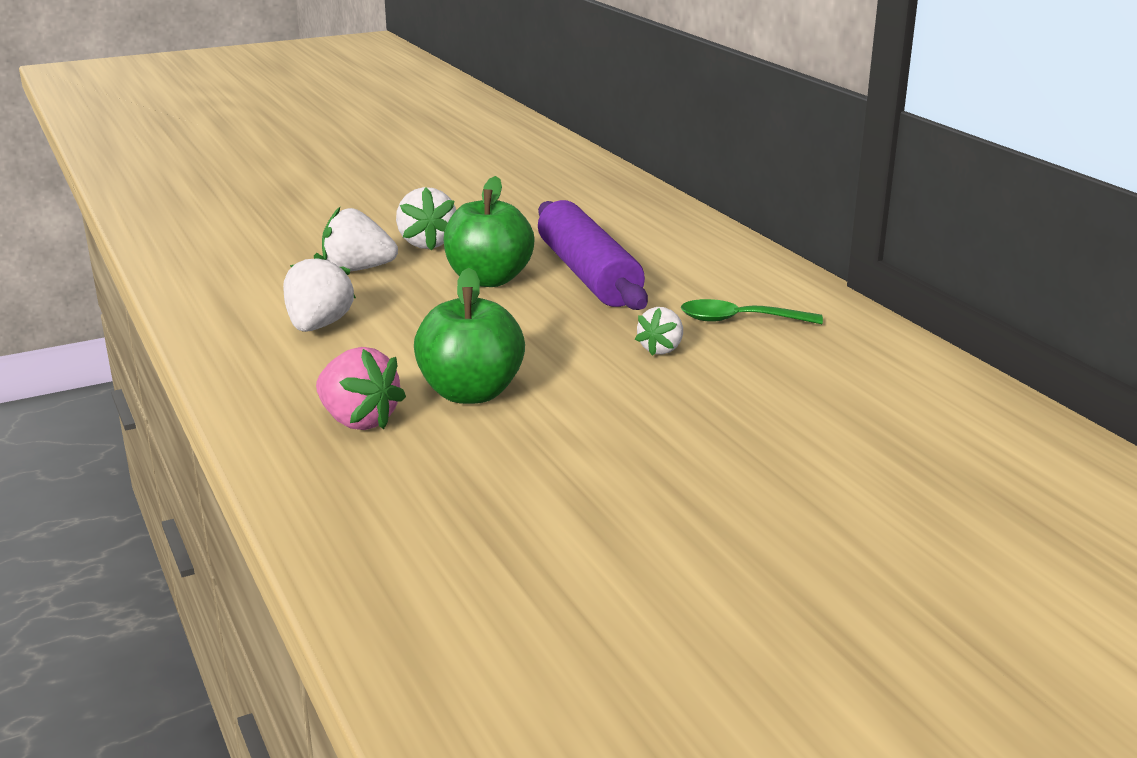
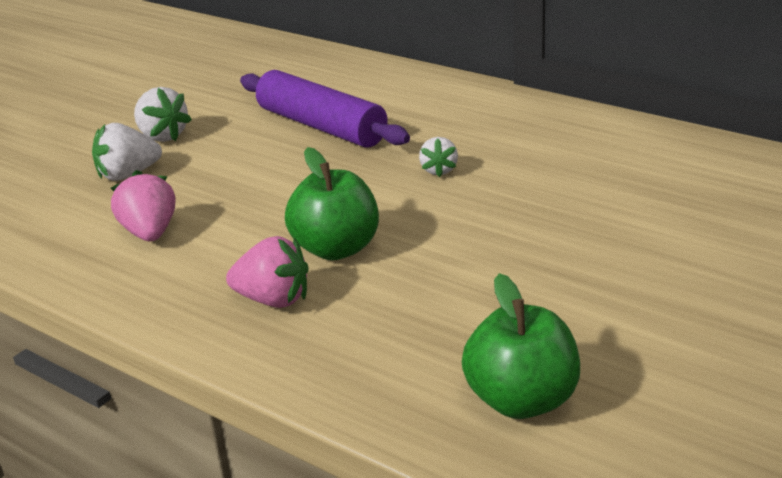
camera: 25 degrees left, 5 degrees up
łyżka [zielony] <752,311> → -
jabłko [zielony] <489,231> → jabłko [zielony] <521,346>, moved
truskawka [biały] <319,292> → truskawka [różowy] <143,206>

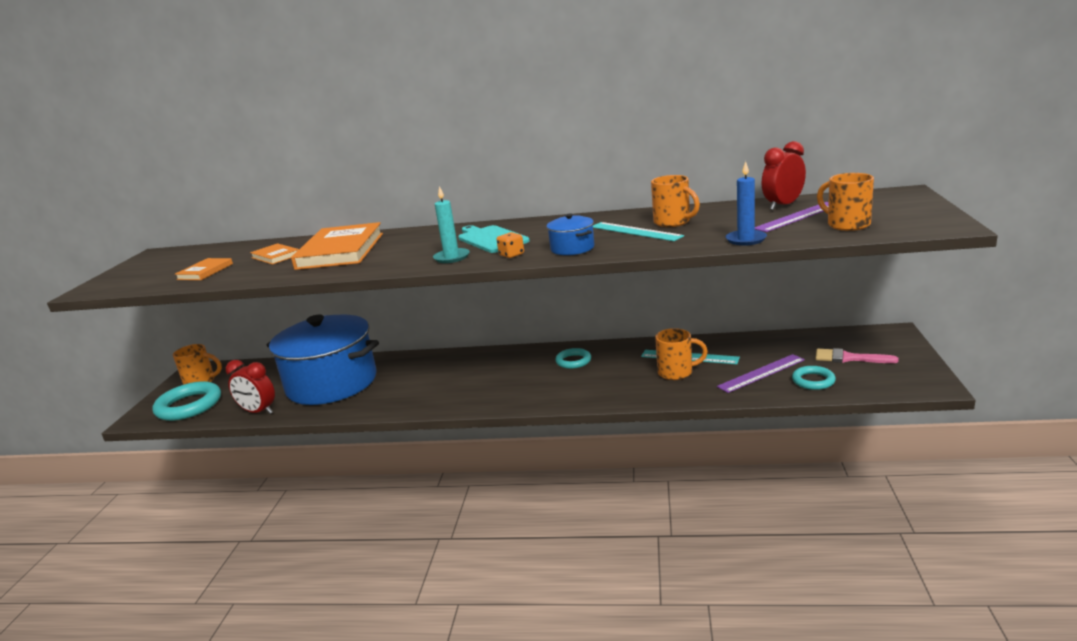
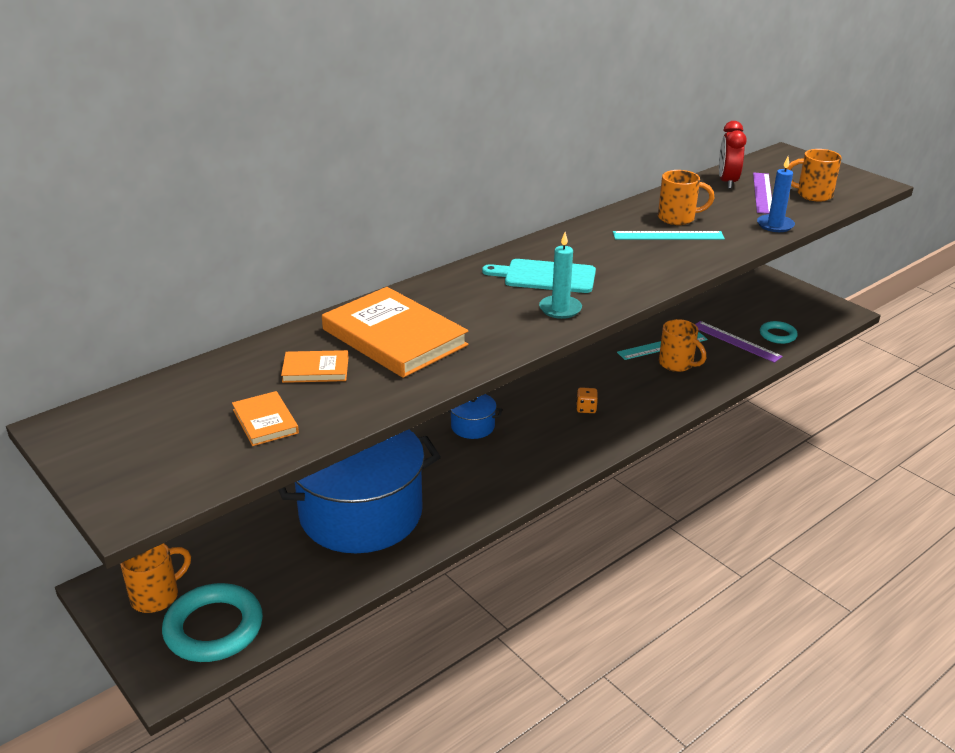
camera: 50 degrees left, 10 degrees up
budzik [czerwony] <250,387> → -
pierścień [turkusowy] <573,358> → -
pędzel [różowy] <857,355> → -
kostka do gry [pomarańczowy] <510,245> → kostka do gry [pomarańczowy] <587,400>, moved
garnek [niebieski] <570,234> → garnek [niebieski] <475,416>, moved
kubek [pomarańczowy] <681,354> → kubek [pomarańczowy] <682,345>, 90 degrees clockwise
linijka [fioletowy] <761,373> → linijka [fioletowy] <739,342>, 60 degrees counterclockwise

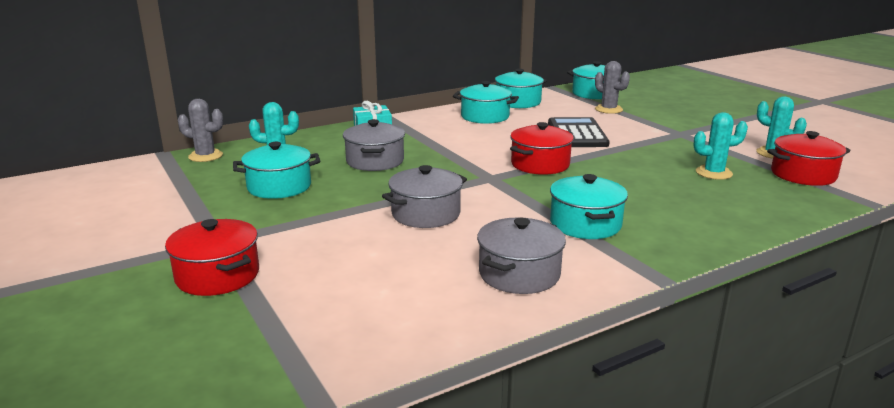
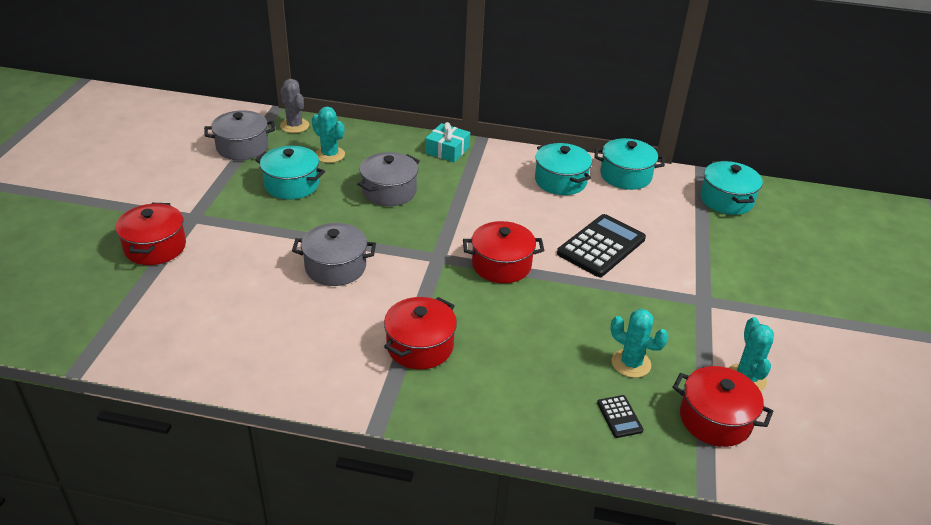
camera: 40 degrees right, 15 degrees up
kaktus [szary] <612,87> → -
- → kalkulator [czarny] <620,416>
garnek [szary] <521,256> → garnek [szary] <239,135>, moved
garnek [turkusowy] <589,206> → garnek [czerwony] <420,333>

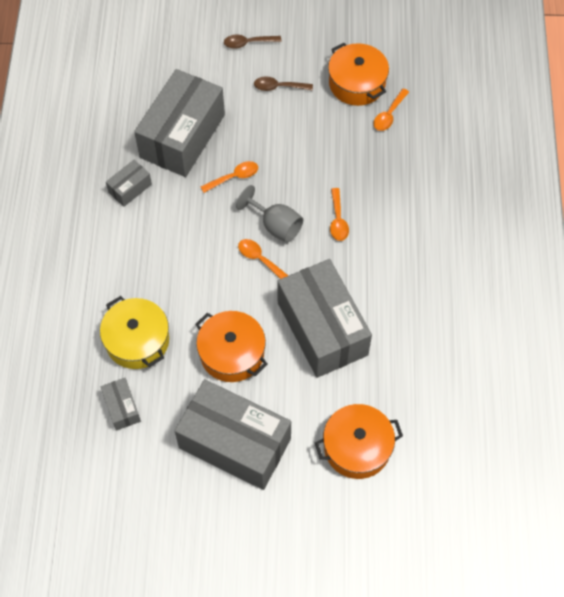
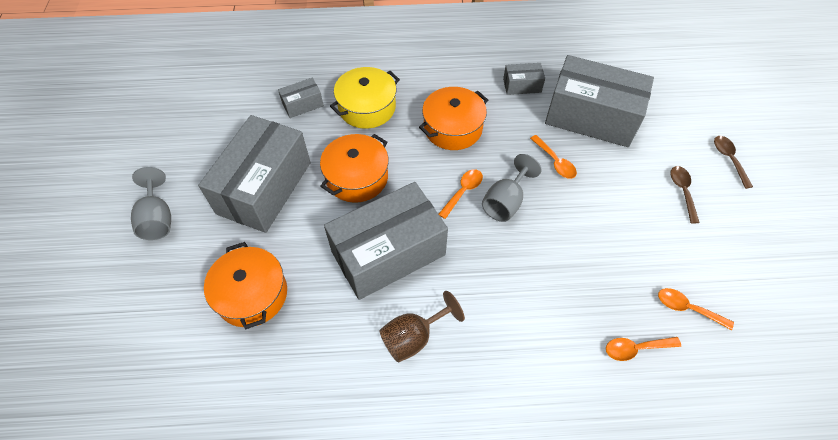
camera: 85 degrees right, 5 degrees down
- → kielich [szary] <151,203>
- → kielich [brązowy] <422,327>
garnek [pomarańczowy] <358,74> → garnek [pomarańczowy] <453,118>, moved
łyżka [pomarańczowy] <339,214> → łyżka [pomarańczowy] <643,349>, moved
pudełko [szary] <129,183> → pudełko [szary] <524,79>, 45 degrees counterclockwise

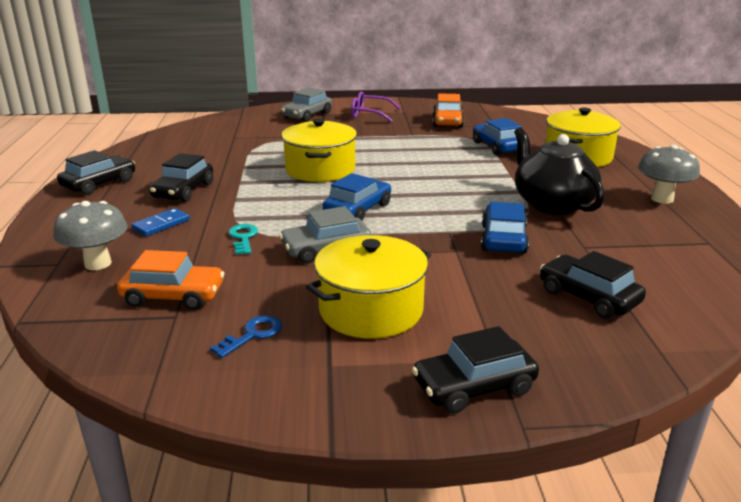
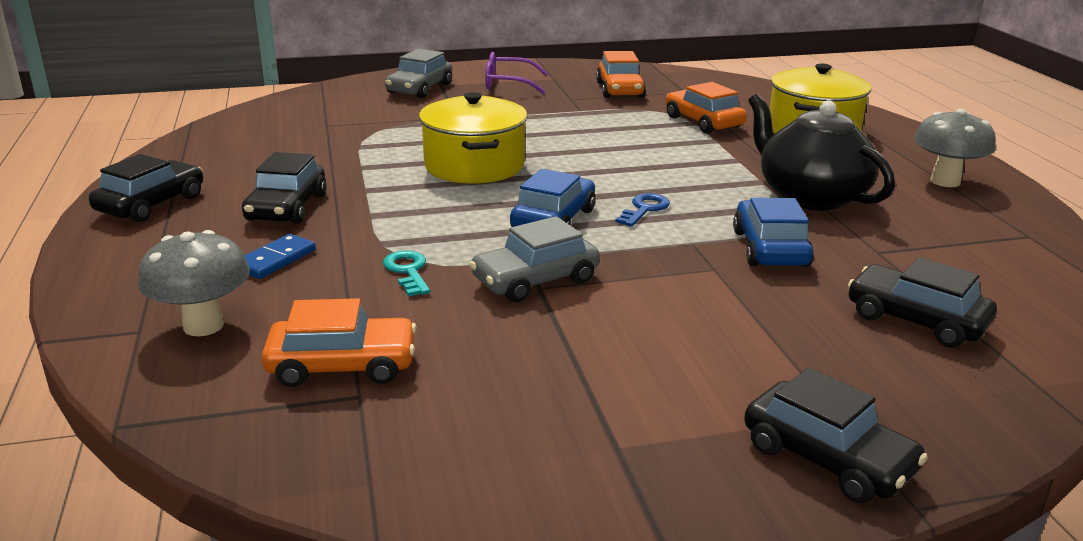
camera: 10 degrees left, 0 degrees up
garnek [żółty] <368,287> → -
klucz [niebieski] <246,336> → klucz [niebieski] <642,210>, moved
samochód [niebieski] <497,136> → samochód [pomarańczowy] <706,108>
samochód [czarny] <475,370> → samochód [czarny] <836,435>, 105 degrees counterclockwise

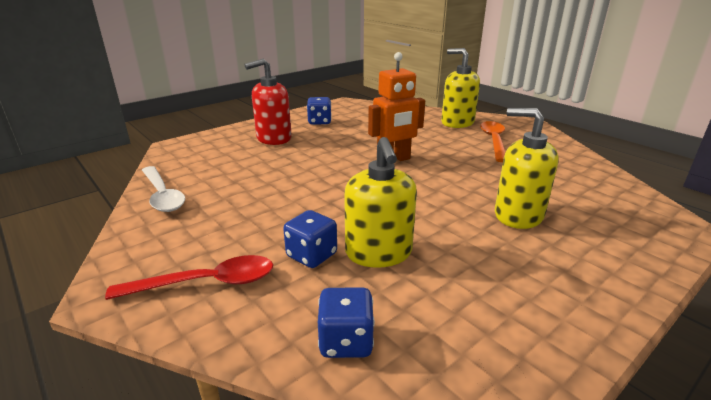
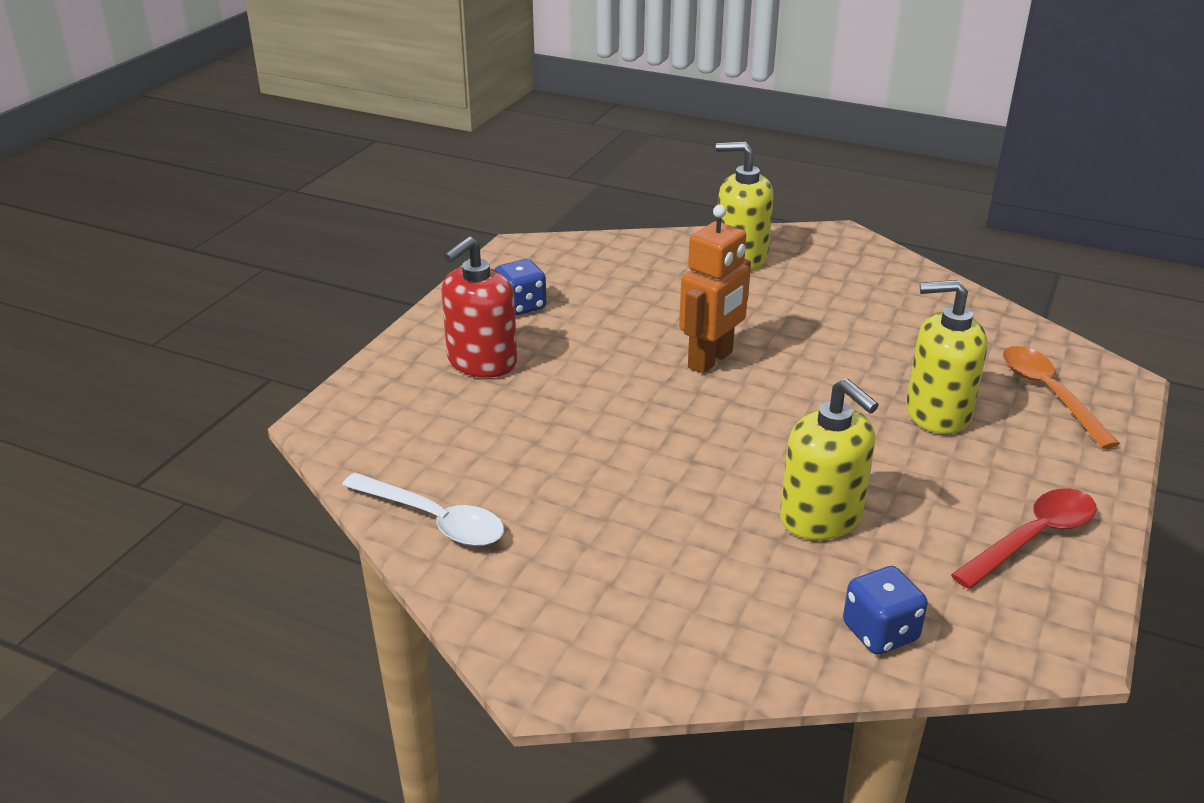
camera: 25 degrees left, 5 degrees up
kostka do gry [niebieski] <310,239> → -
łyżka [czerwony] <189,277> → łyżka [czerwony] <1023,539>, moved
łyżka [pomarańczowy] <493,141> → łyżka [pomarańczowy] <1061,397>, moved

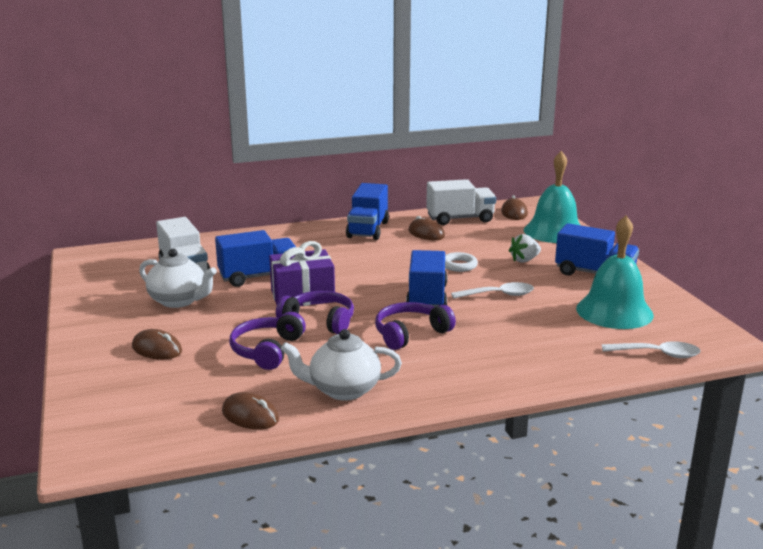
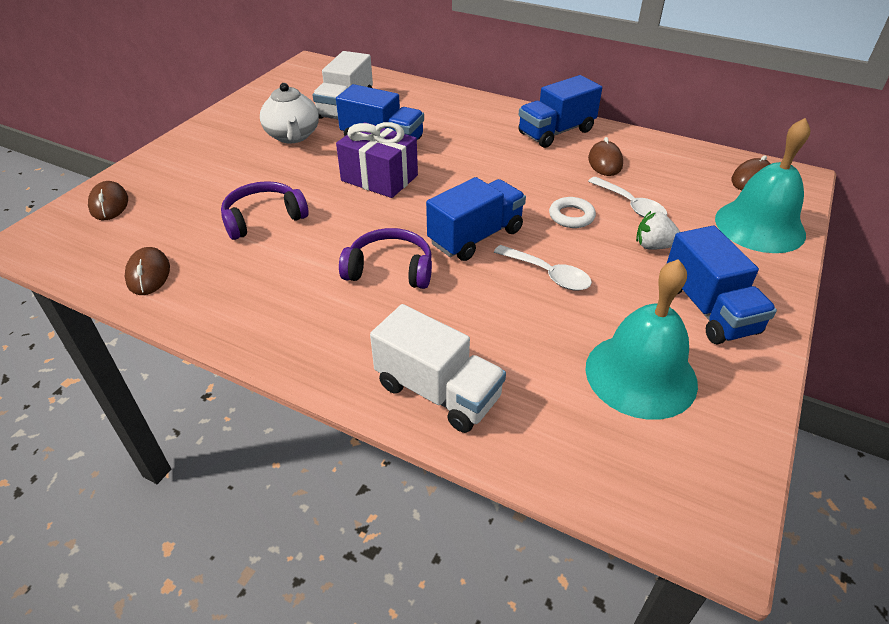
camera: 45 degrees right, 20 degrees up
słuchawki [fioletowy] <315,312> → -
imbryk [biały] <341,365> → -
myszka [brązowy] <157,344> → myszka [brązowy] <108,200>, moved
ciężarówka [biały] <461,202> → ciężarówka [biały] <438,368>, moved
łyżka [biały] <651,349> → łyżka [biały] <627,197>, moved

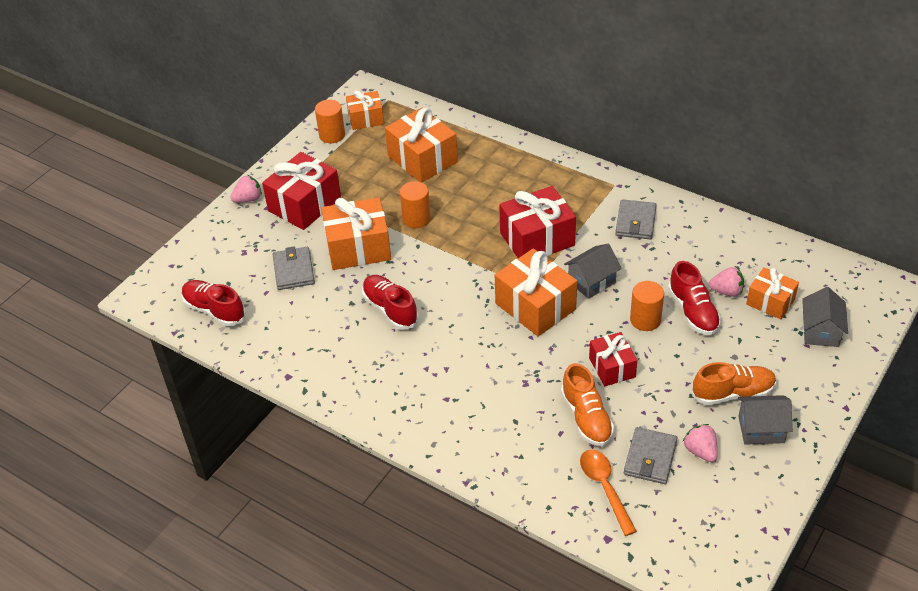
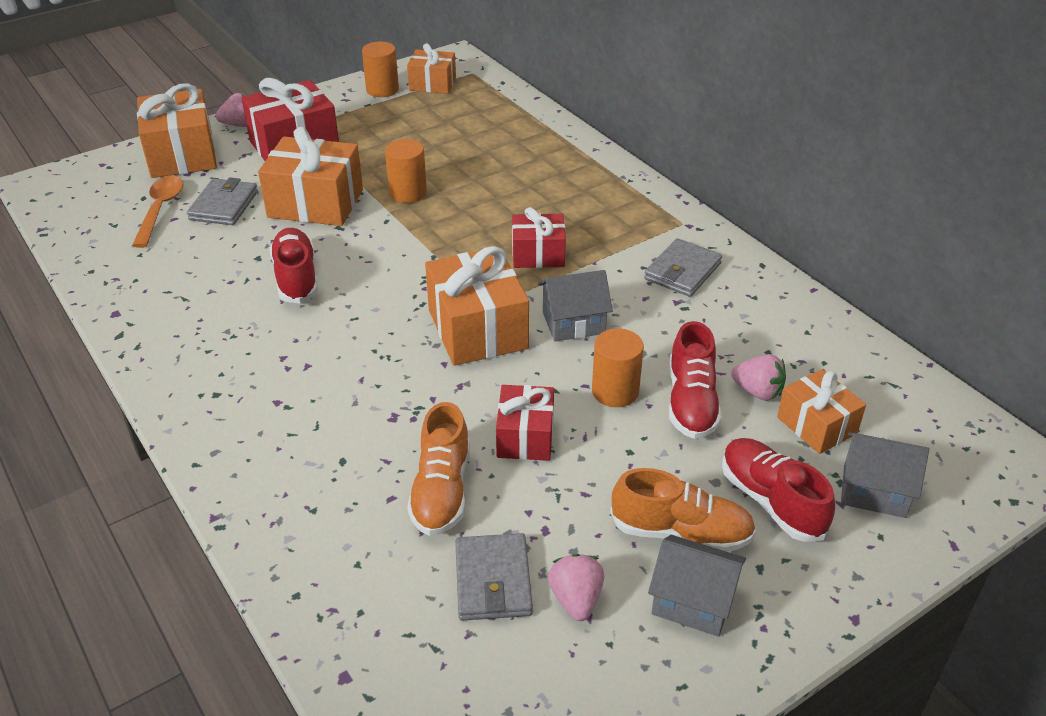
camera: 20 degrees right, 5 degrees down
but [czerwony] <214,303> → but [czerwony] <778,490>, moved
prezent [pomarańczowy] <421,145> → prezent [pomarańczowy] <177,130>, moved
łyżka [pomarańczowy] <608,492> → łyżka [pomarańczowy] <157,212>, moved
portfel [szary] <651,455> → portfel [szary] <494,577>, 45 degrees counterclockwise
domek [szary] <825,317> → domek [szary] <885,475>, 75 degrees clockwise
prezent [czerwony] <537,222> → prezent [czerwony] <539,237>, x0.61

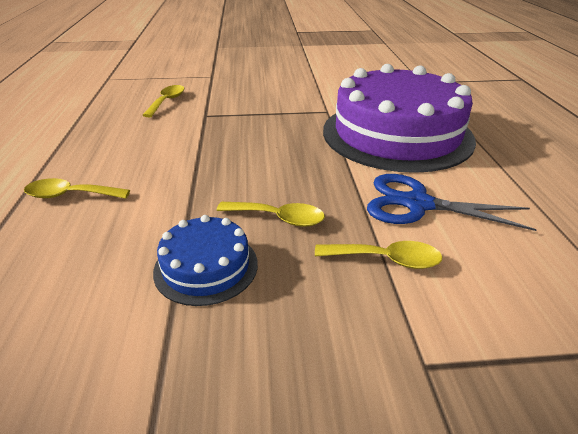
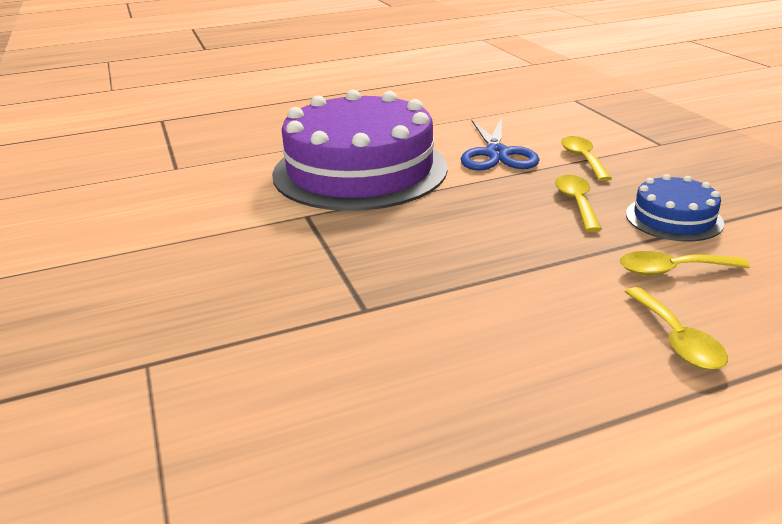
camera: 105 degrees left, 5 degrees down
łyżka [żółty] <163,101> → łyżka [żółty] <685,263>, moved

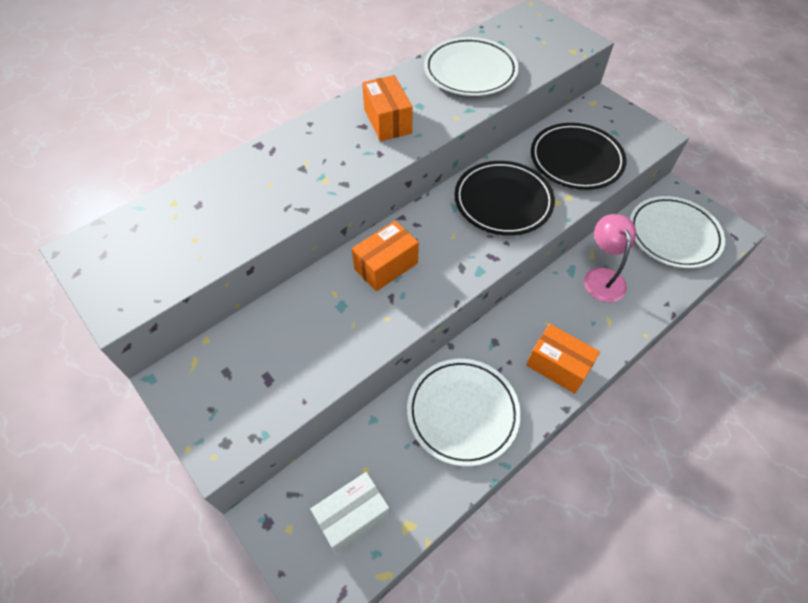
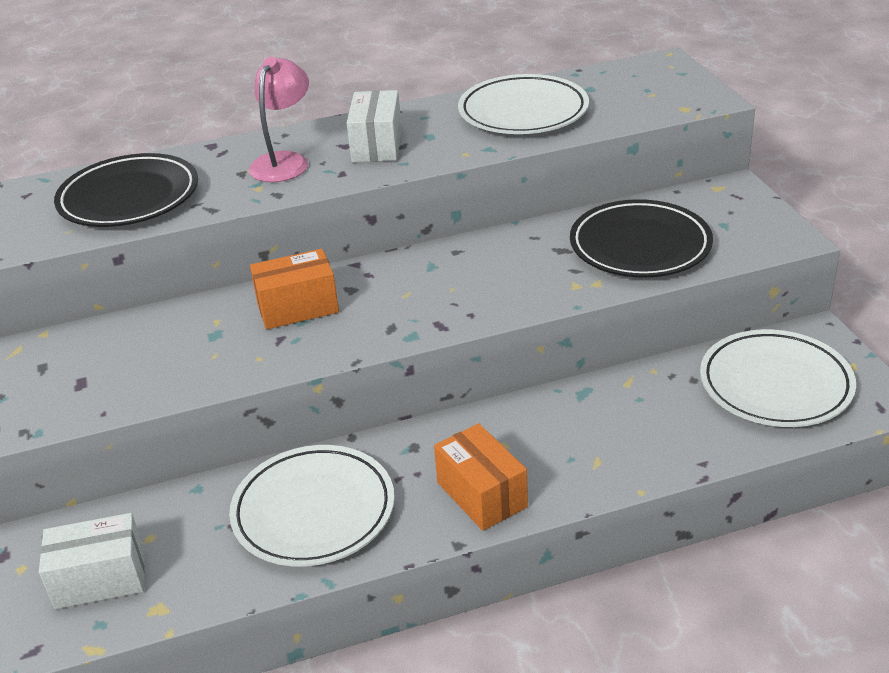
camera: 25 degrees right, 20 degrees down
talerz [czarny] <504,198> → talerz [czarny] <126,190>, moved
lampka [różowy] <610,258> → lampka [różowy] <279,119>, moved
pudełko [pomarańczowy] <387,108> → pudełko [biały] <374,126>

